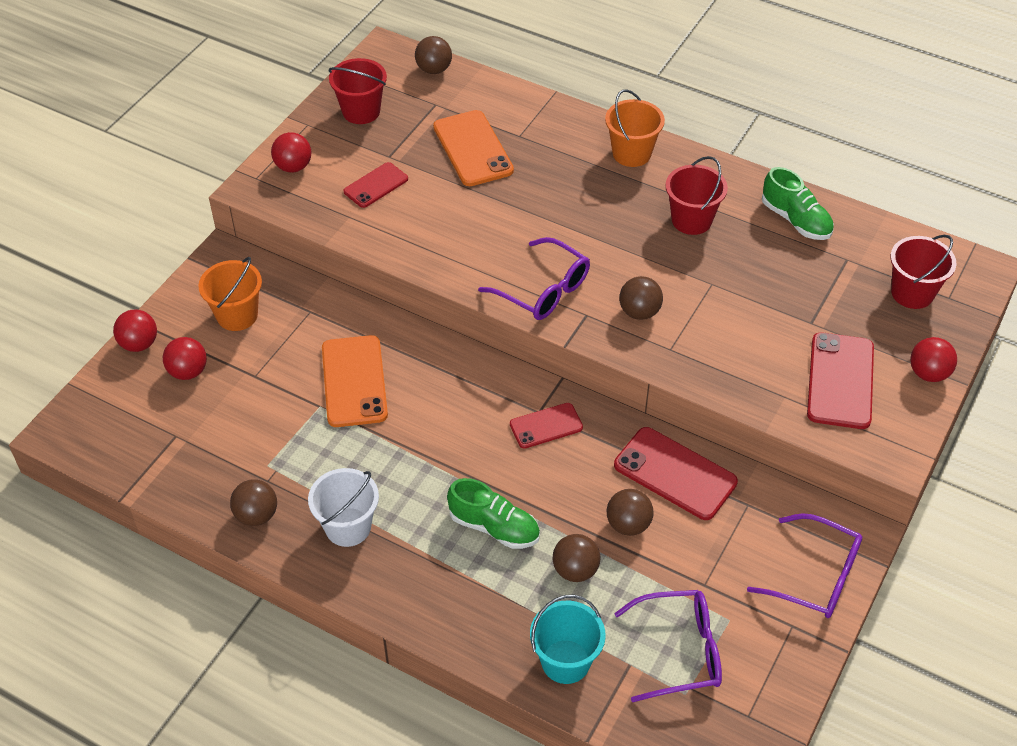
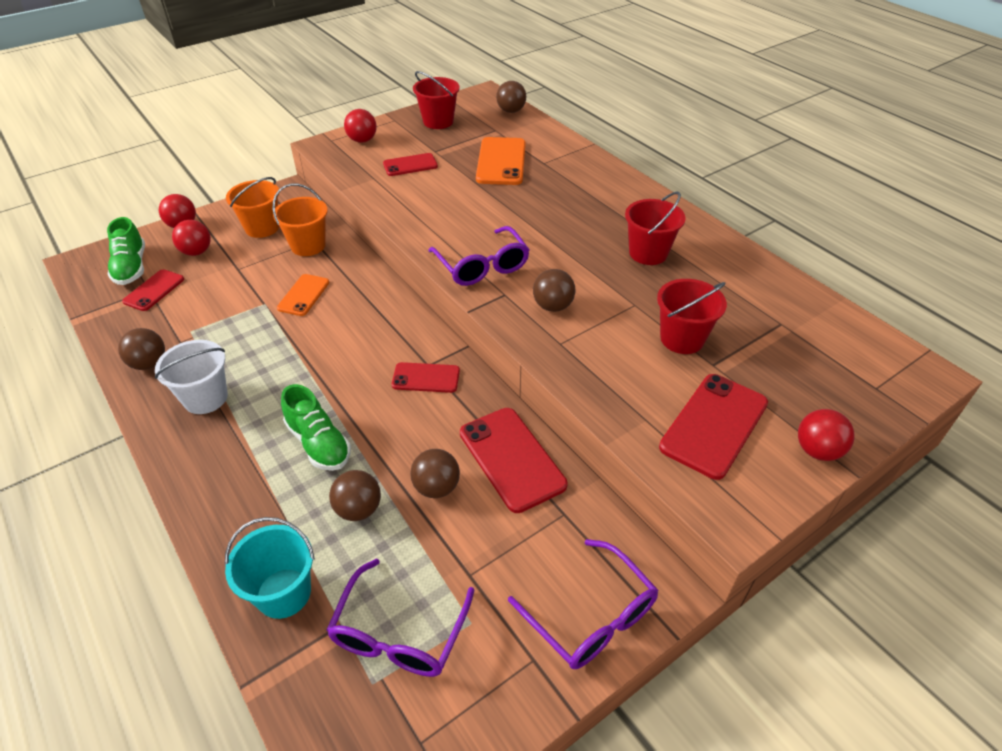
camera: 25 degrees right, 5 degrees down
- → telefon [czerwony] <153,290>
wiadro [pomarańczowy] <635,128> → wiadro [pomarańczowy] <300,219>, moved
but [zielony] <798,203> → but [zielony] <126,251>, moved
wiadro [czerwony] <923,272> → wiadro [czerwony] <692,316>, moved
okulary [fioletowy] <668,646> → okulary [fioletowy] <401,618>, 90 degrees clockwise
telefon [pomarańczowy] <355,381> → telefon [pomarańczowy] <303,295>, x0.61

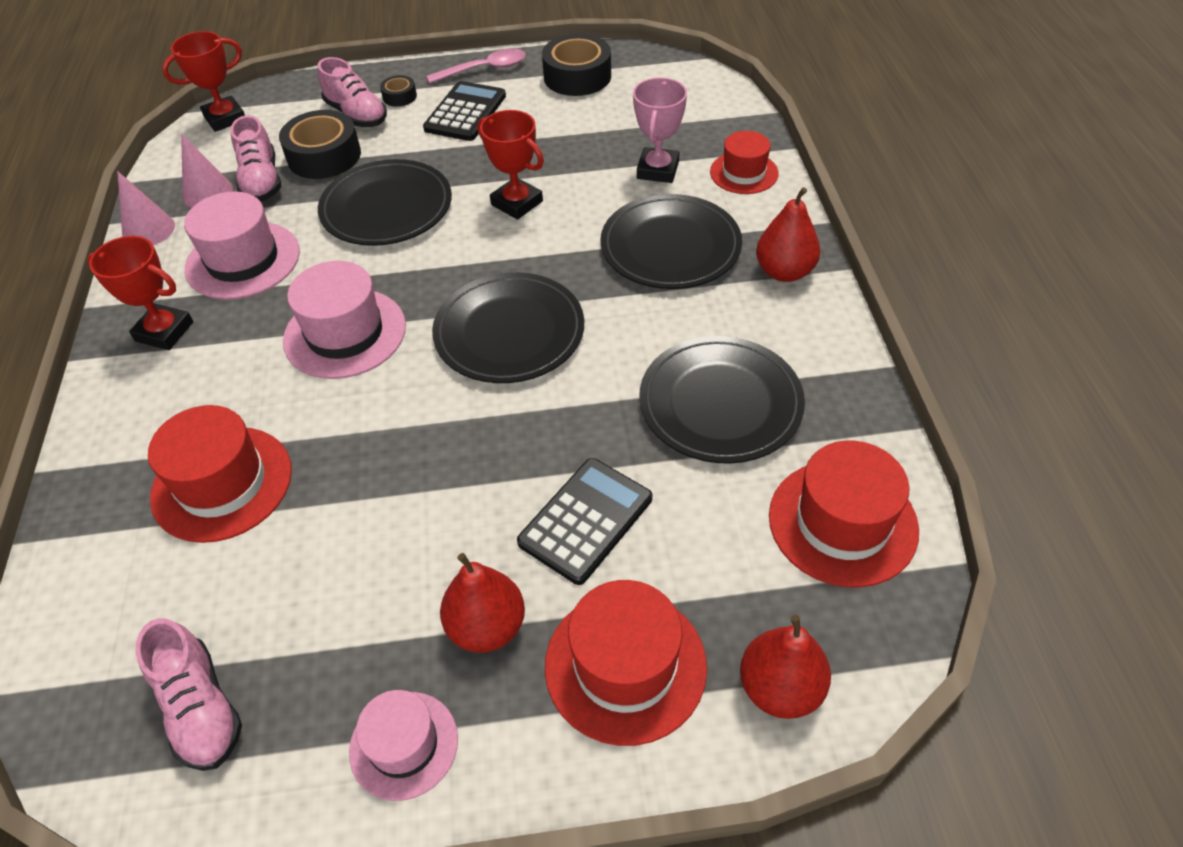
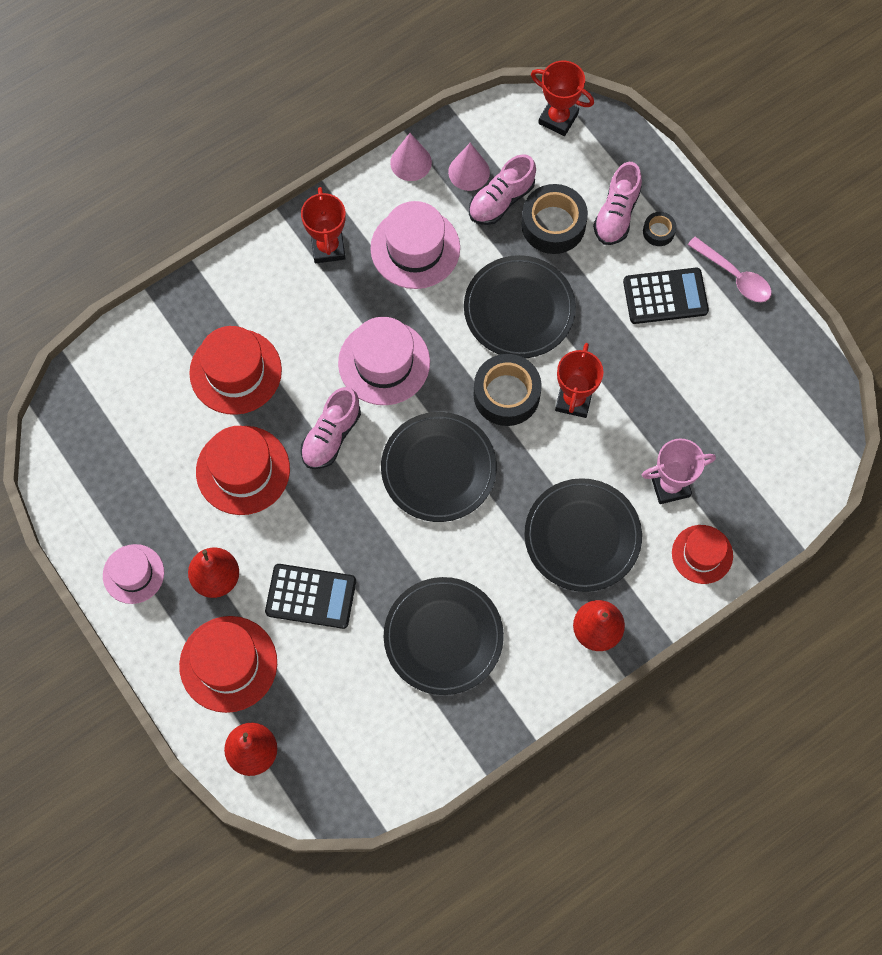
camera: 60 degrees right, 20 degrees up
but [różowy] <189,694> → but [różowy] <331,428>, moved
taśma klejąca [czarny] <576,65> → taśma klejąca [czarny] <507,390>, moved
kapelusz [czerwony] <844,514> → kapelusz [czerwony] <243,470>, moved

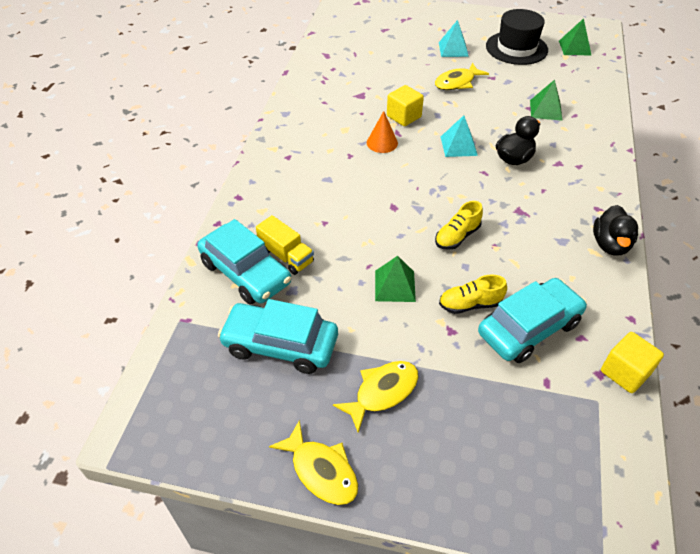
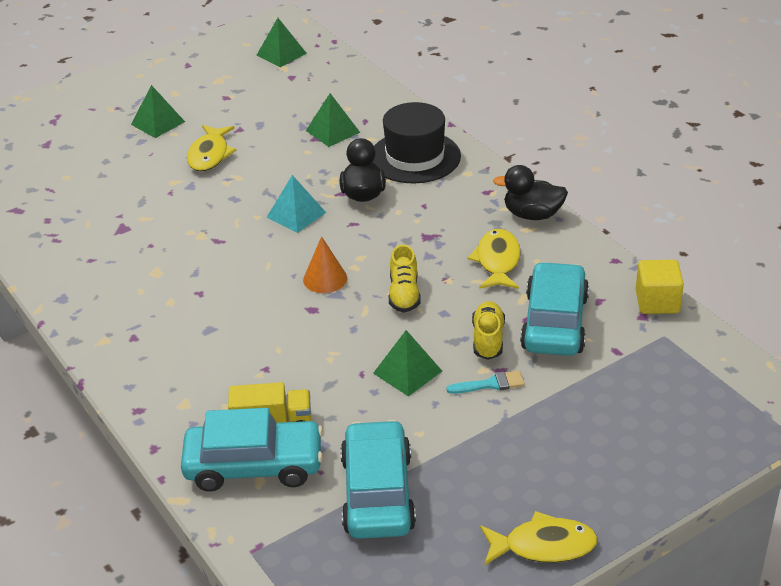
camera: 45 degrees left, 10 degrees down
sześcian [żółty] <405,105> → -
- → pędzel [turkusowy] <486,382>
ryba [żółty] <375,397> → ryba [żółty] <494,259>, moved
stożek [pomarańczowy] <382,132> → stożek [pomarańczowy] <325,264>, moved
kapelusz [czarny] <517,37> → kapelusz [czarny] <417,142>, moved
piramida [turkusowy] <454,38> → piramida [zielony] <158,111>
samochód [turkusowy] <278,336> → samochód [turkusowy] <378,479>, 120 degrees clockwise
but [żółty] <473,294> → but [żółty] <488,330>, 150 degrees clockwise
kaczka [czarny] <615,230> → kaczka [czarny] <530,192>, 135 degrees clockwise

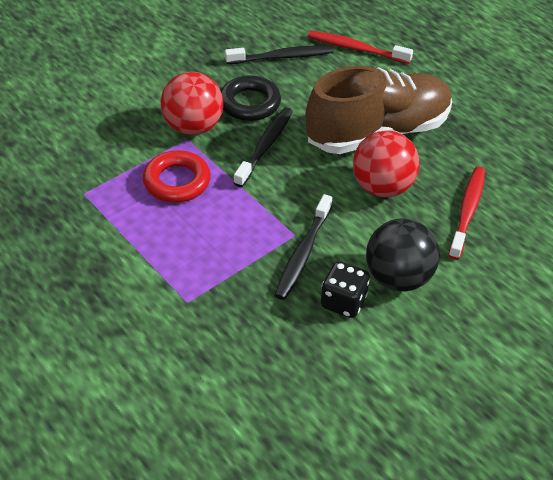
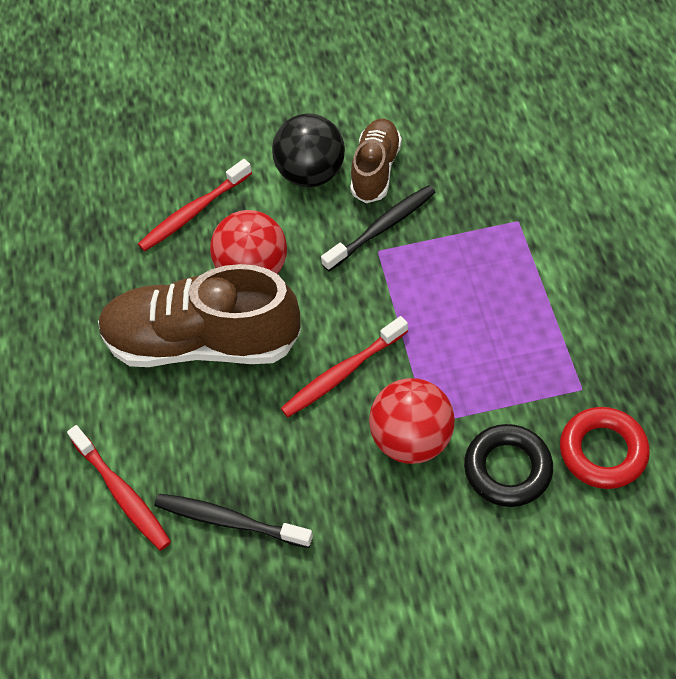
camera: 145 degrees left, 10 degrees up
pierścień [czerwony] <177,176> → pierścień [czerwony] <605,448>, moved
pierścień [czarny] <251,98> → pierścień [czarny] <508,465>, moved
kostka do gry [czarny] <345,289> → but [brązowy] <376,161>
szczoteczka do zębów [czarny] <263,147> → szczoteczka do zębów [czerwony] <344,366>

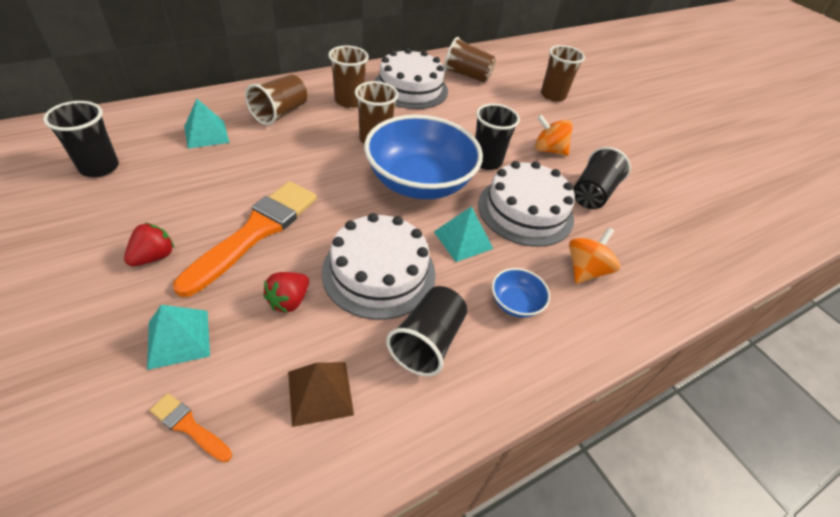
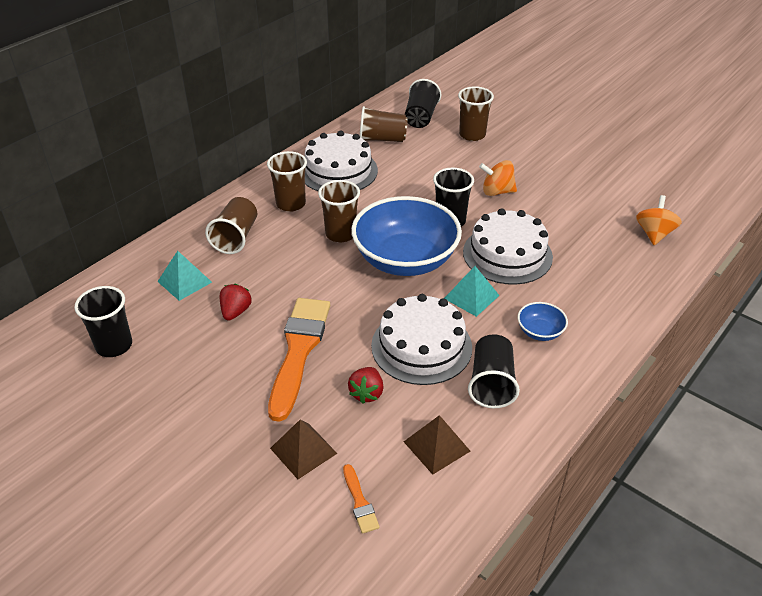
camera: 15 degrees left, 5 degrees down
truskawka [czerwony] <149,244> → truskawka [czerwony] <236,302>, moved
bączek [pomarańczowy] <594,255> → bączek [pomarańczowy] <659,220>, moved
szklanka [czarny] <602,178> → szklanka [czarny] <423,103>, moved
piramida [turkusowy] <178,337> → piramida [brązowy] <303,449>
pędzel [pomarańczowy] <191,427> → pędzel [pomarańczowy] <361,499>, 120 degrees counterclockwise

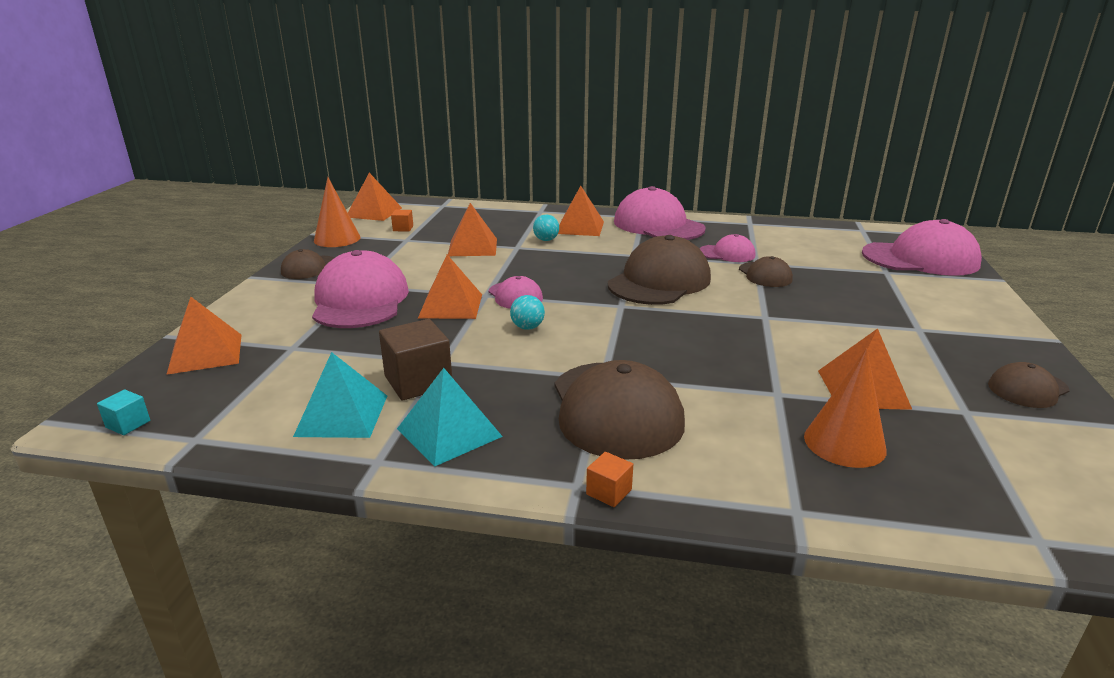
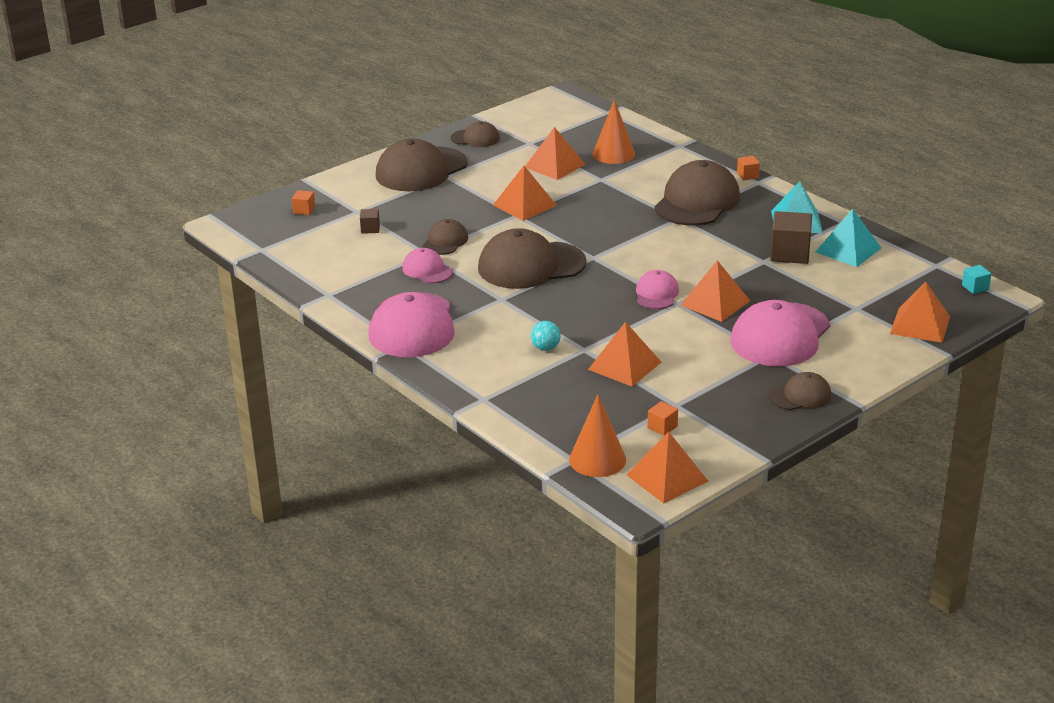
camera: 140 degrees left, 5 degrees up
piłka [turkusowy] <527,312> → -
- → sześcian [brązowy] <370,221>
- → czapka [brązowy] <421,164>
stożek [pomarańczowy] <337,212> → stożek [pomarańczowy] <597,435>, moved
piramida [pomarańczowy] <581,211> → piramida [pomarańczowy] <525,193>, moved
czapka [różowy] <922,247> → sześcian [pomarańczowy] <303,202>

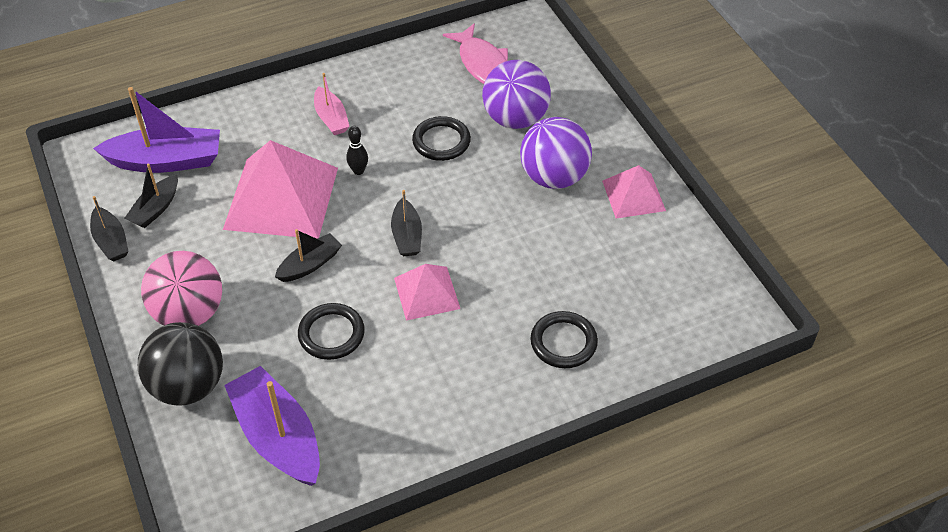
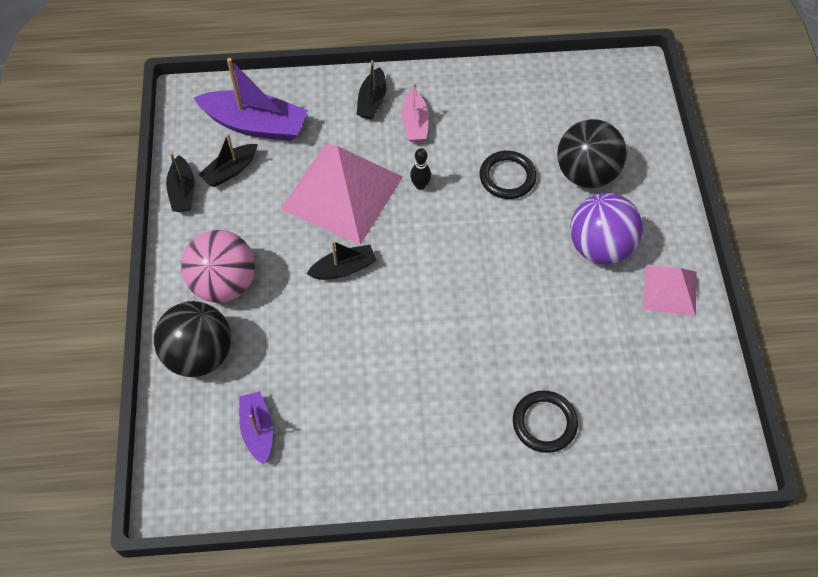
camera: 20 degrees right, 10 degrees up
pierścień [czarny] <331,331> → -
piramida [różowy] <427,292> → -
ryba [różowy] <475,53> → -
łódka [czarny] <406,223> → łódka [czarny] <371,89>, moved
piłka [fioletowy] <516,94> → piłka [czarny] <592,153>
łódka [fioletowy] <272,426> → łódka [fioletowy] <256,427>, x0.56

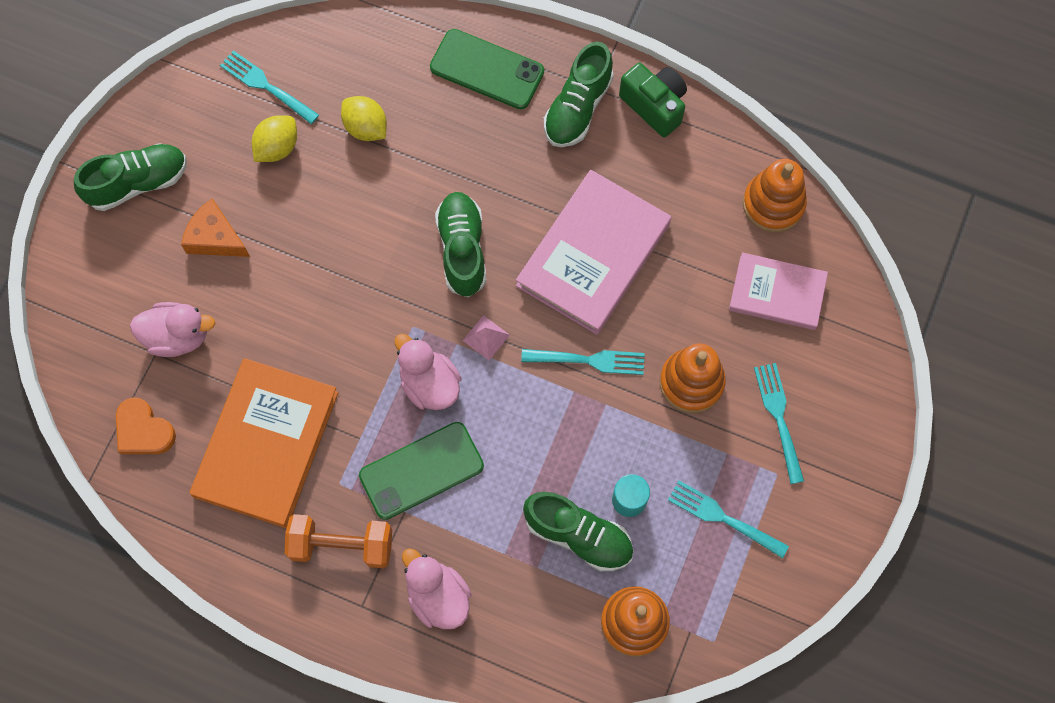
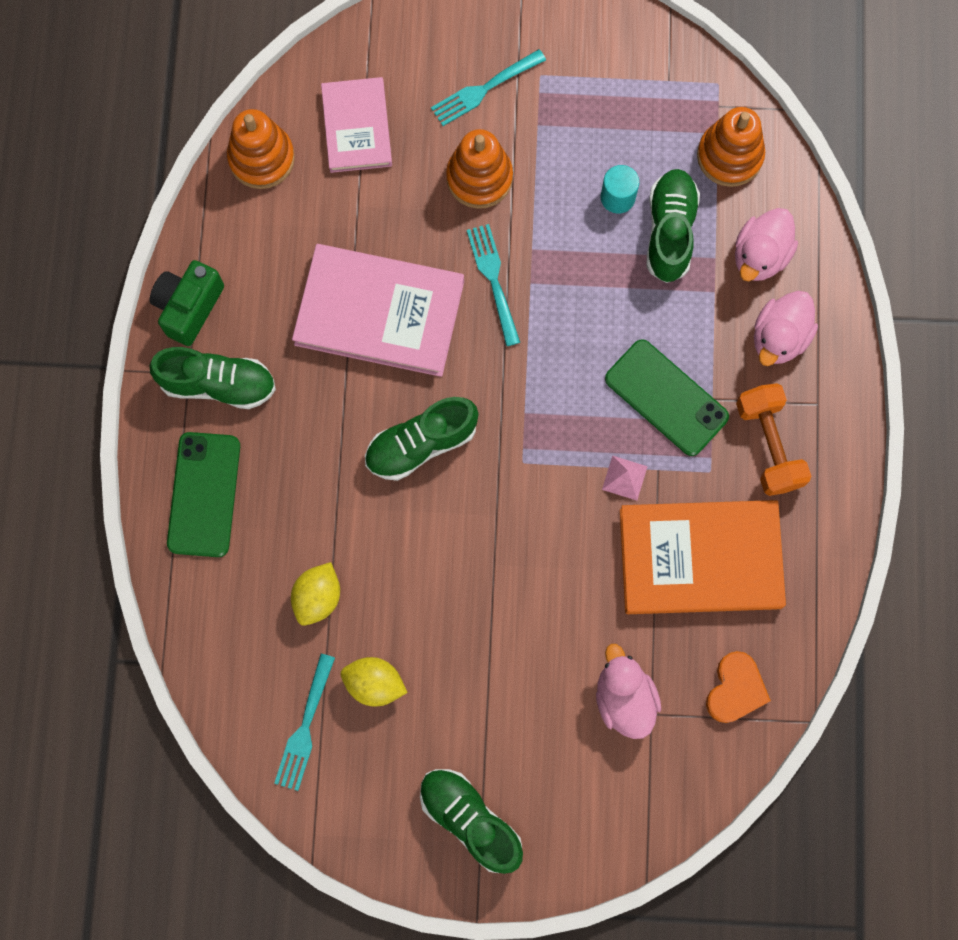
camera: 110 degrees left, 5 degrees up
ser [pomarańczowy] <215,227> → -
widelec [turkusowy] <728,520> → -
kaczka [różowy] <428,372> → kaczka [różowy] <766,244>, moved
piramida [różowy] <486,337> → piramida [różowy] <625,478>, moved

